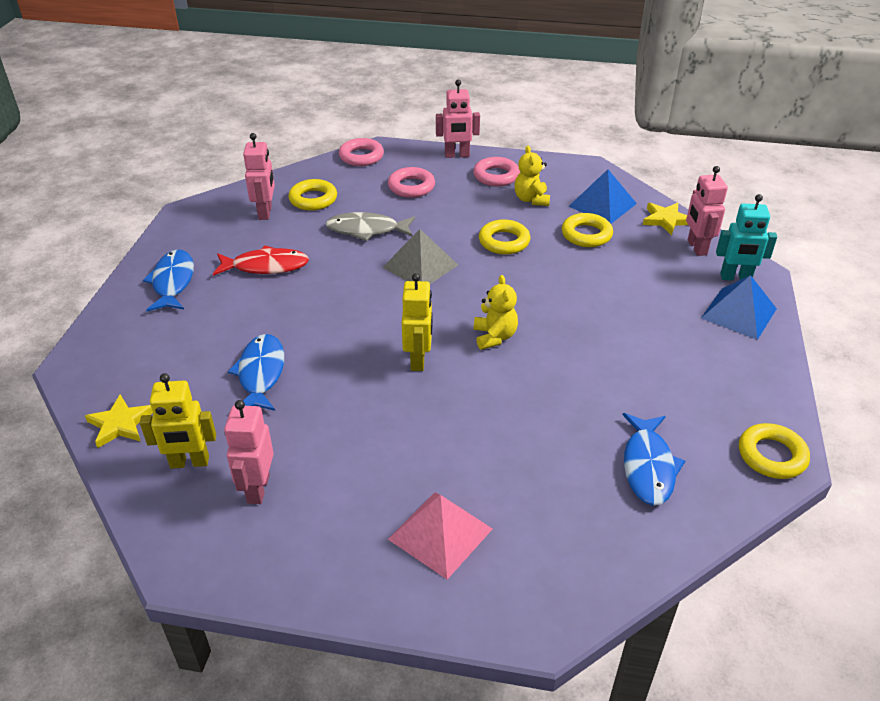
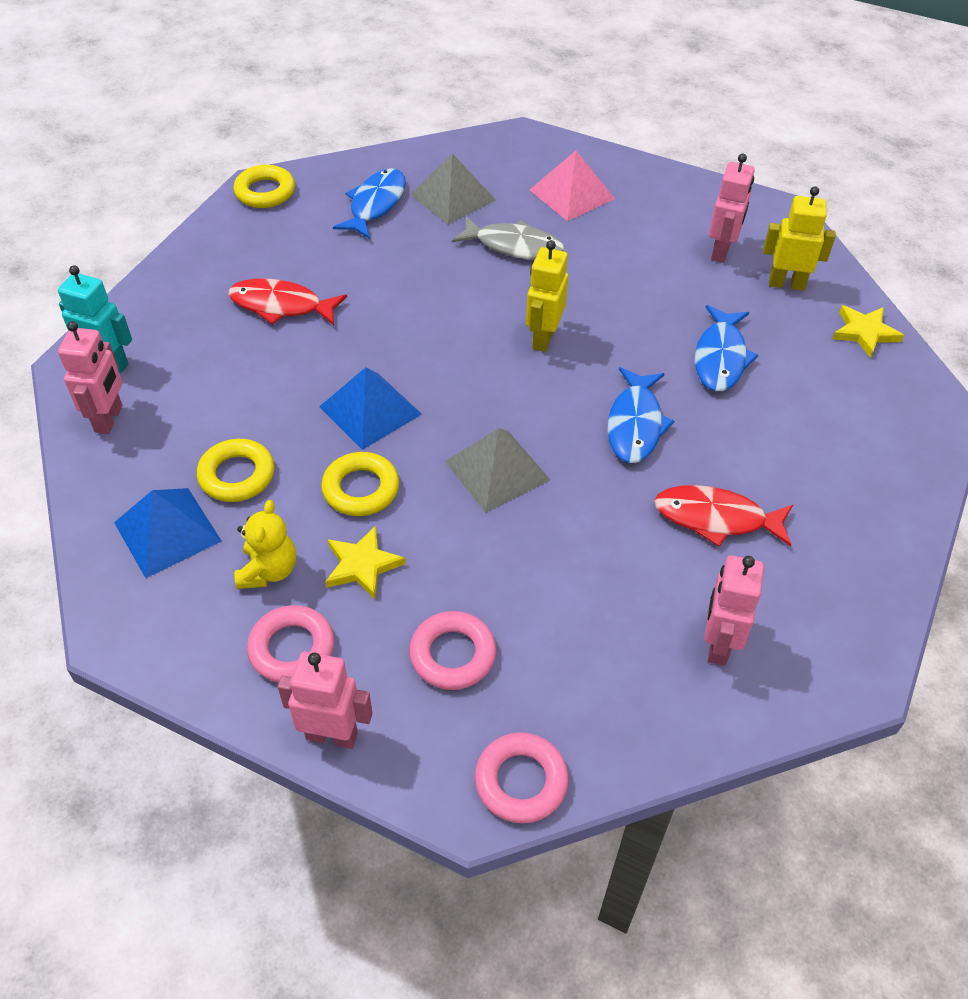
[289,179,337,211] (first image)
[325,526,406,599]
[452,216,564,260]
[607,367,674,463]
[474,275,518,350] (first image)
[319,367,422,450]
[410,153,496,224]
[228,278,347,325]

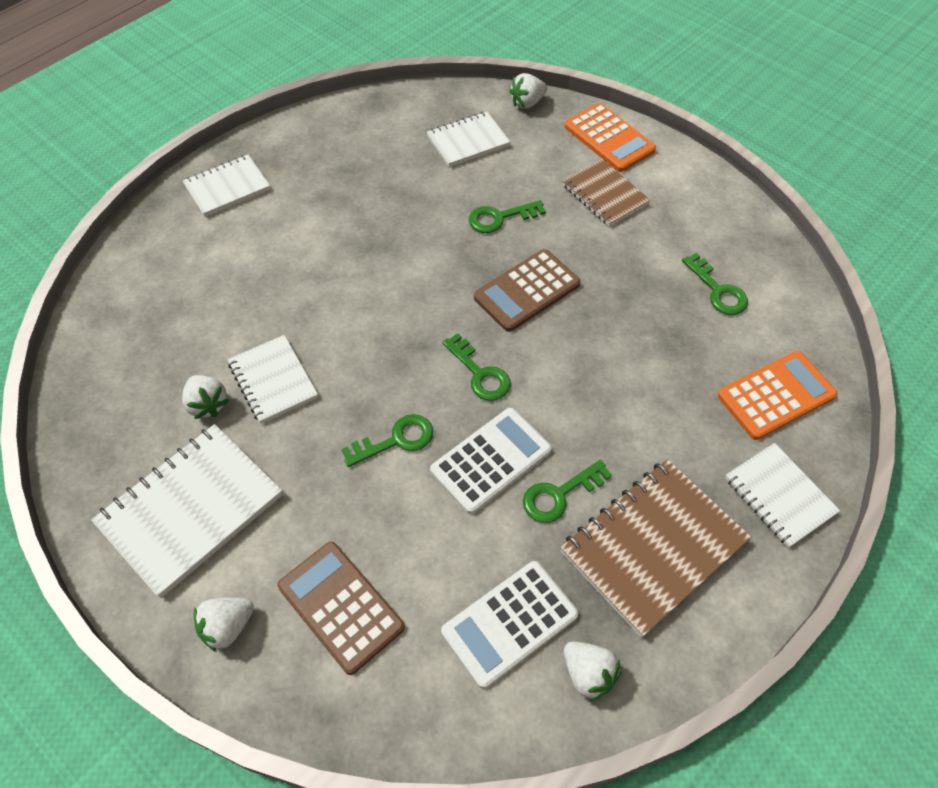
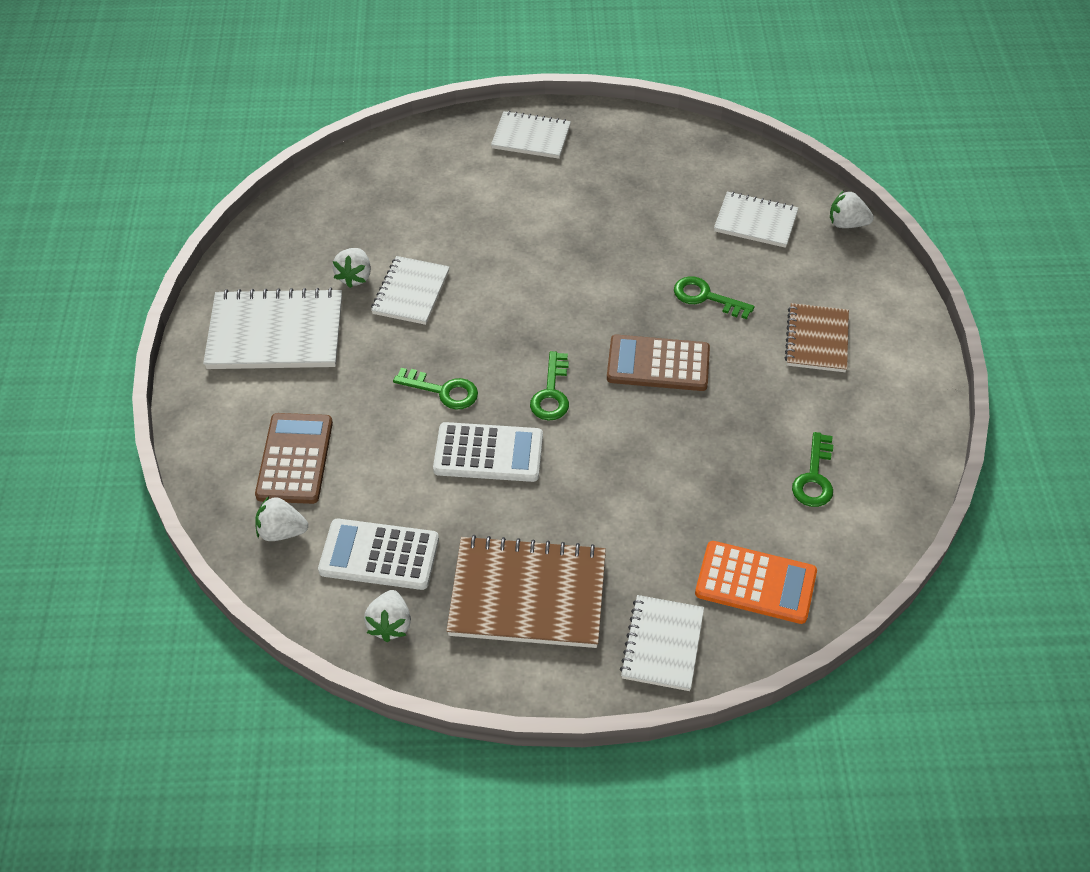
[565,103,656,172] (first image)
[523,460,612,523] (first image)
[255,496,308,541]

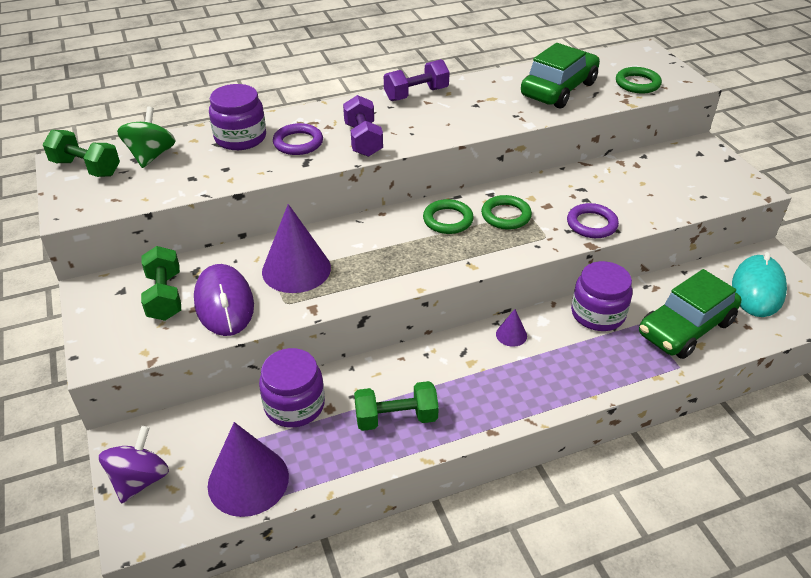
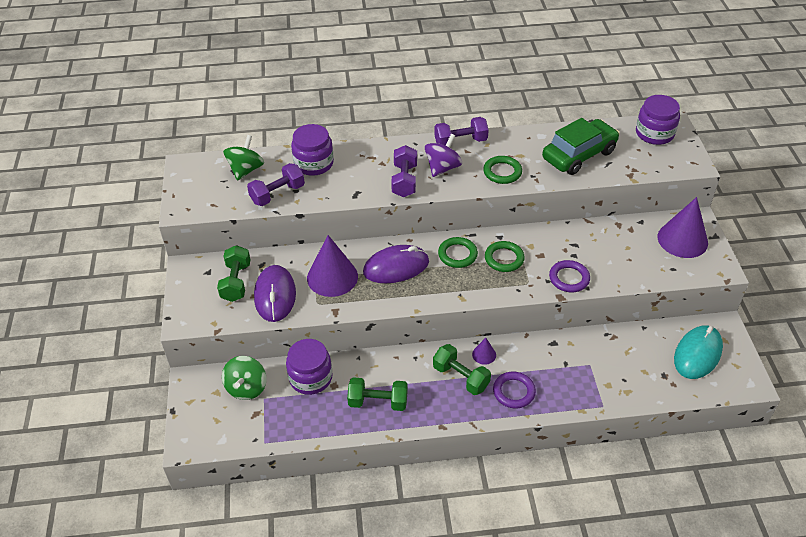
[483,156,522,184]
[493,372,536,408]
[433,344,491,395]
[636,95,680,145]
[639,269,741,359] (first image)
[658,197,708,258]
[425,134,462,177]
[247,163,305,206]
[363,245,429,283]
[222,356,267,400]

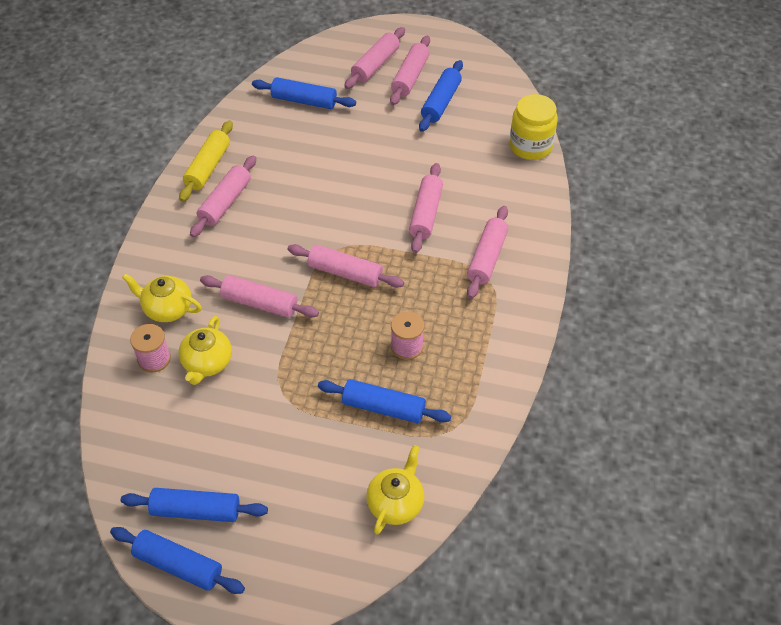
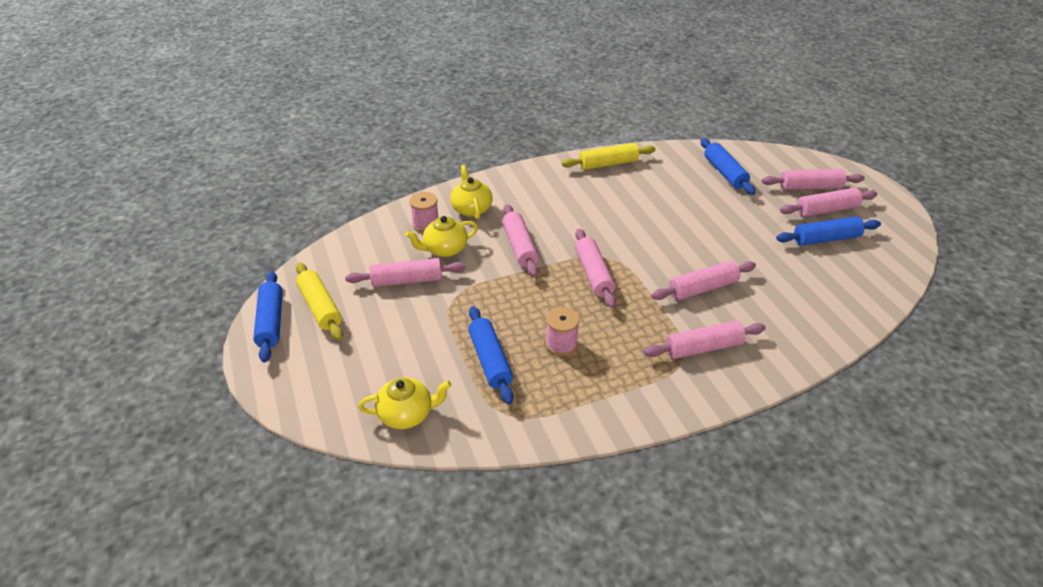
[509,94,558,160] (first image)
[345,258,466,287]
[296,262,343,341]

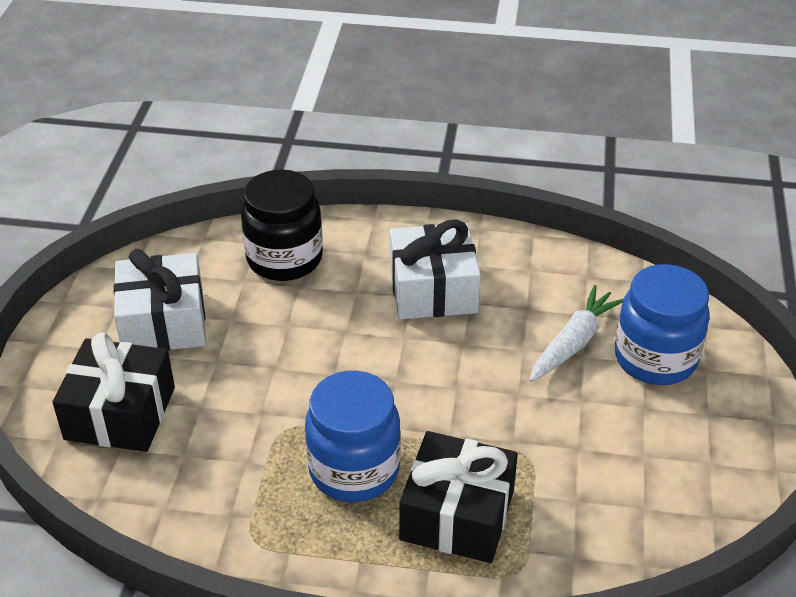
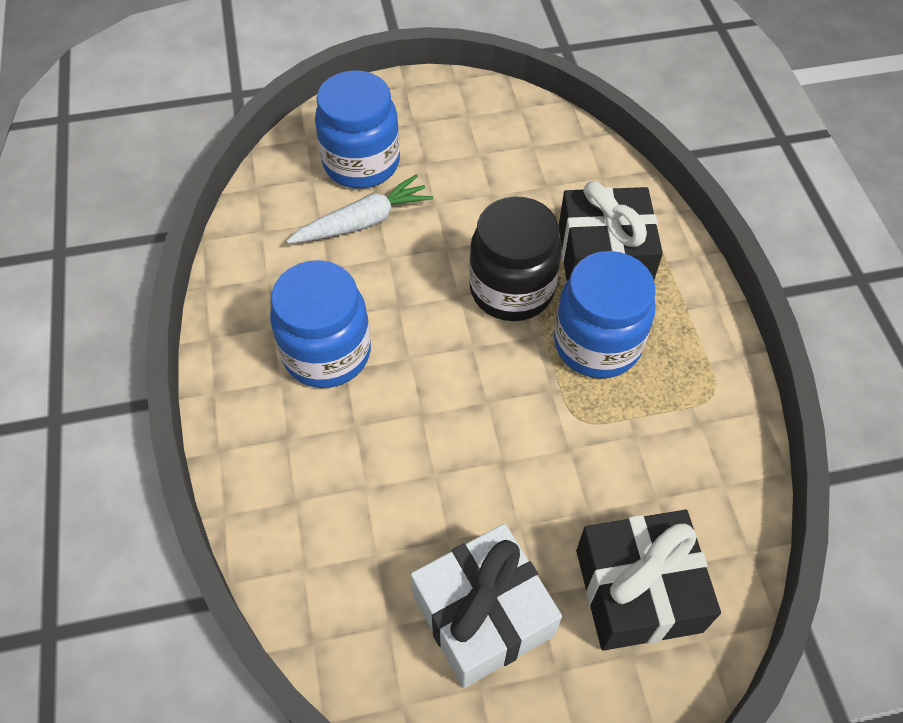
[469,196,562,321]
[270,260,371,388]
[287,174,433,244]

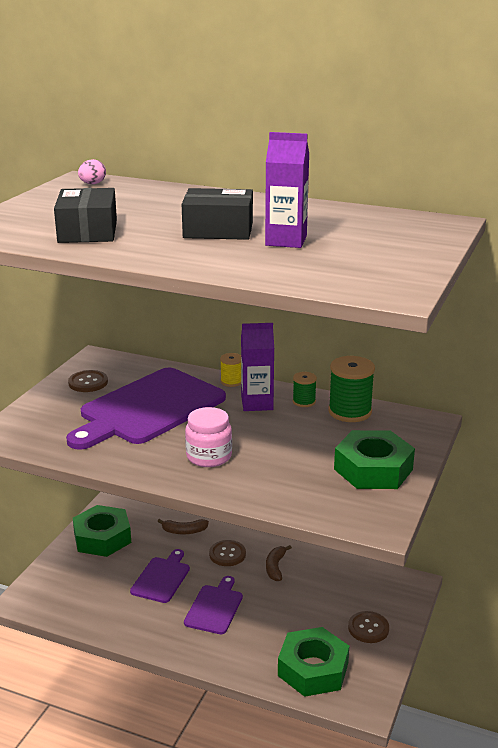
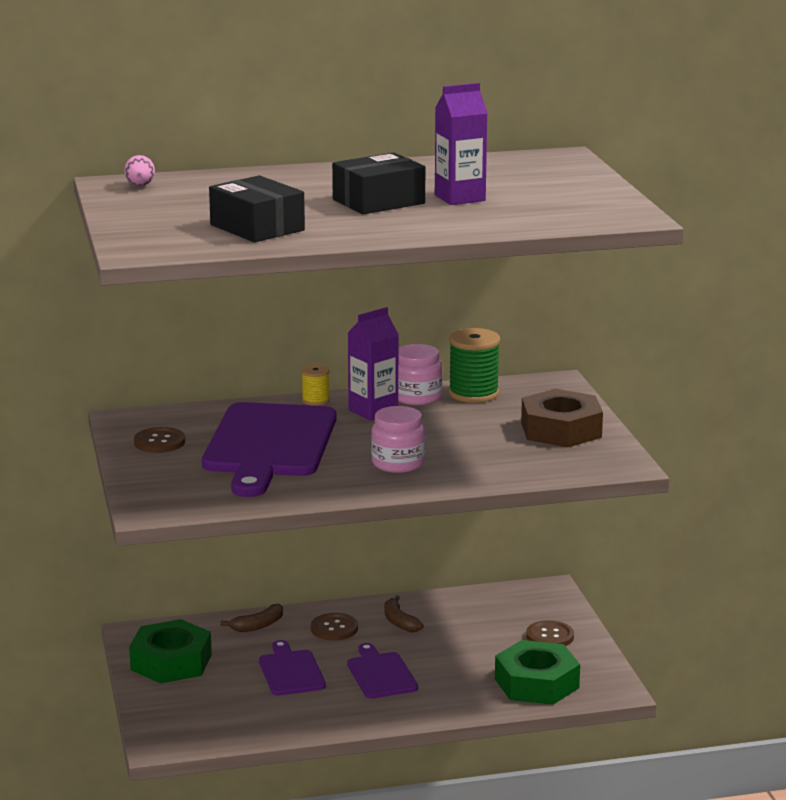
[398,344,442,405]
[521,389,603,447]

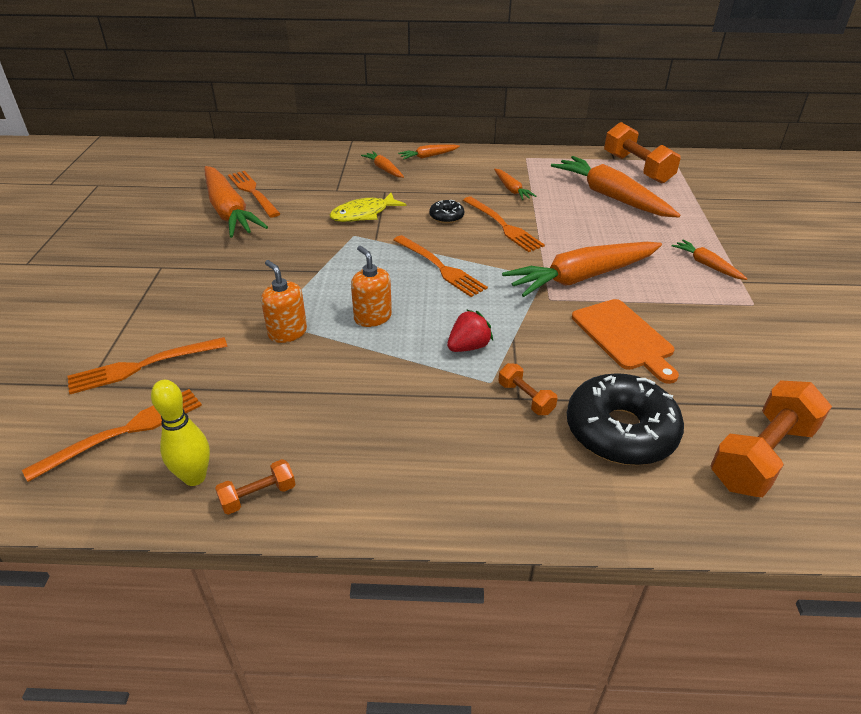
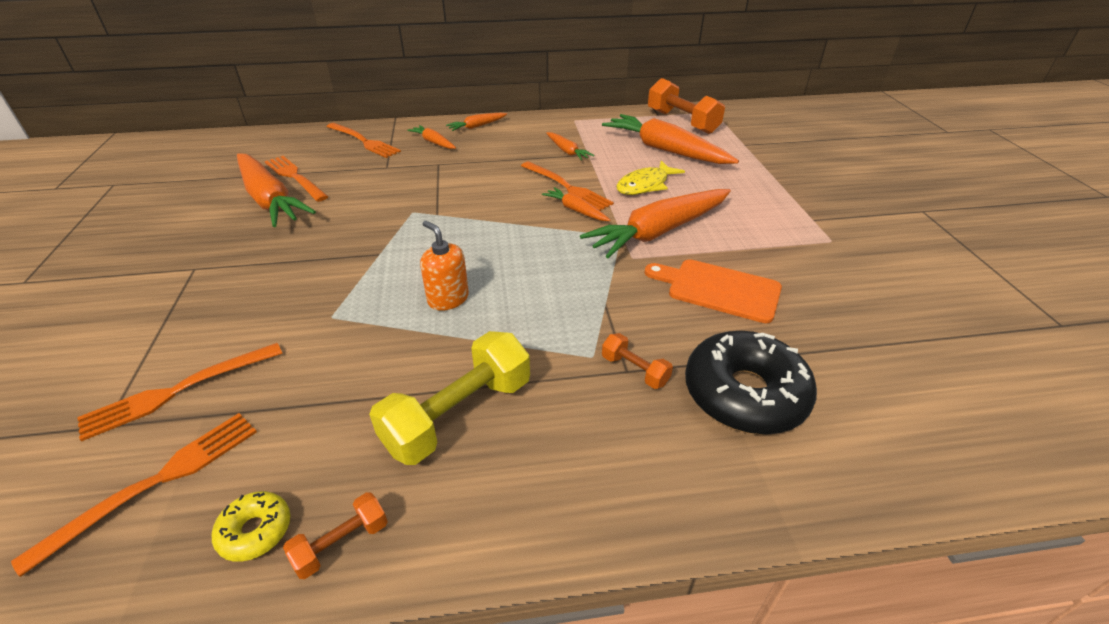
[616,161,685,195]
[429,200,464,223] (first image)
[326,123,401,158]
[542,187,610,221]
[261,260,307,343] (first image)
[645,259,782,323]
[447,309,493,352] (first image)
[212,491,290,562]
[710,380,832,497] (first image)
[369,331,530,465]

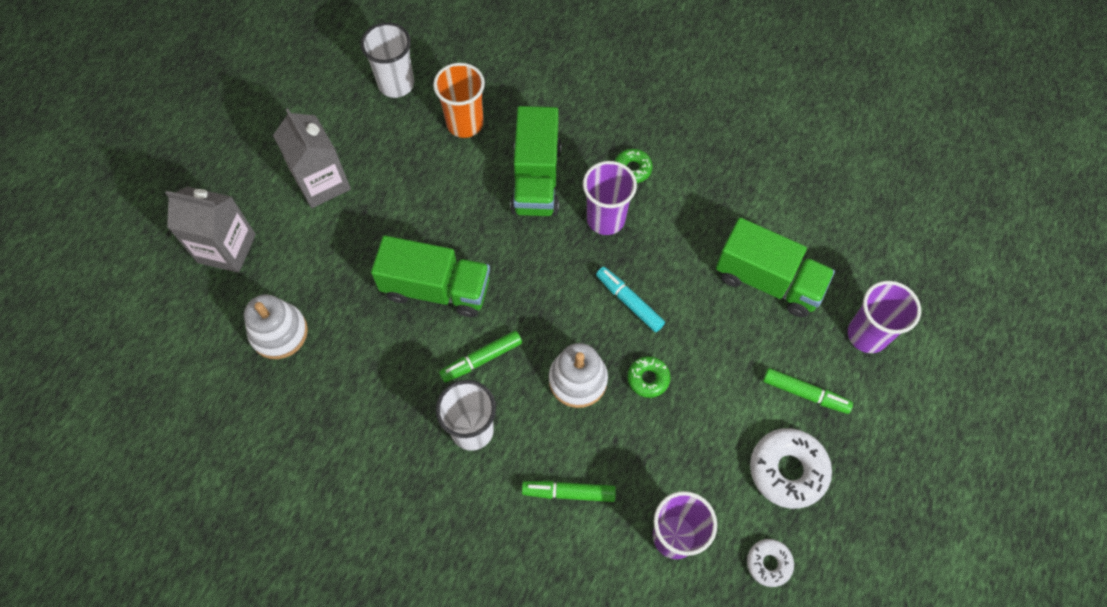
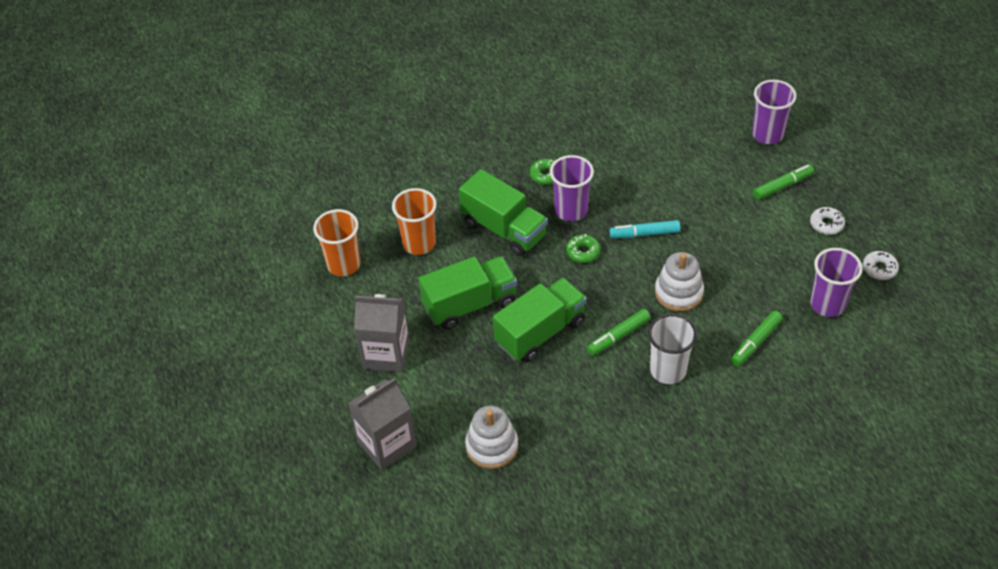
[313,209,360,276]
[418,256,517,330]
[587,309,651,356]
[566,234,601,263]
[810,207,845,235]

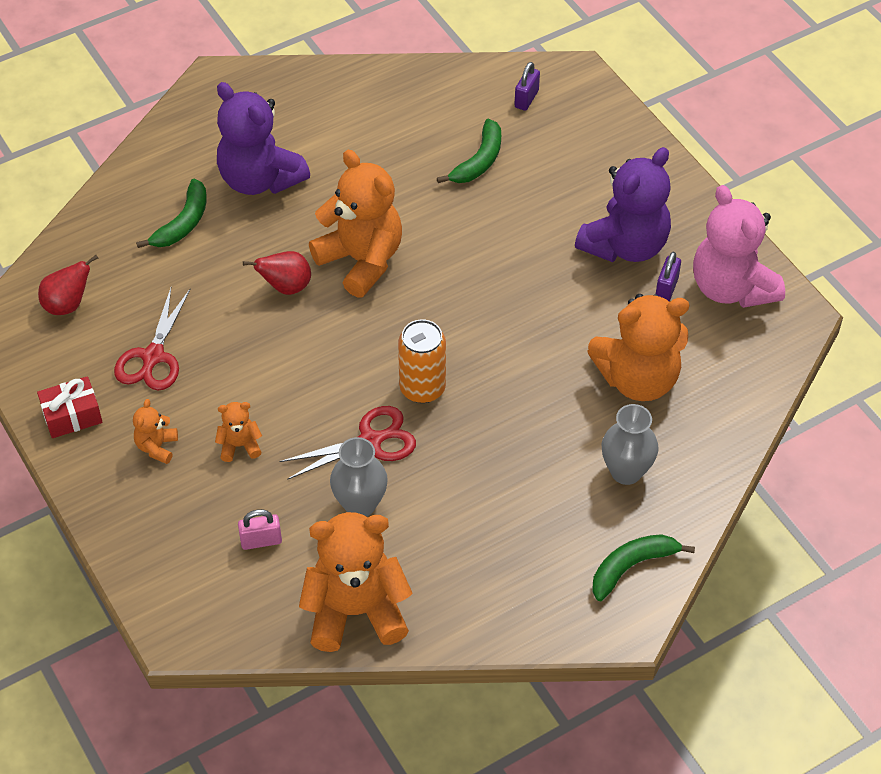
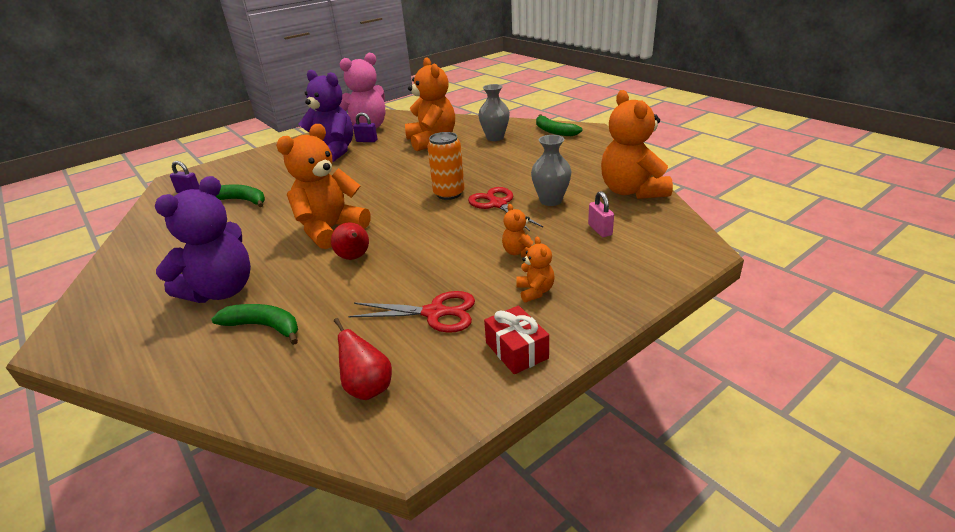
[517,236,555,302]

